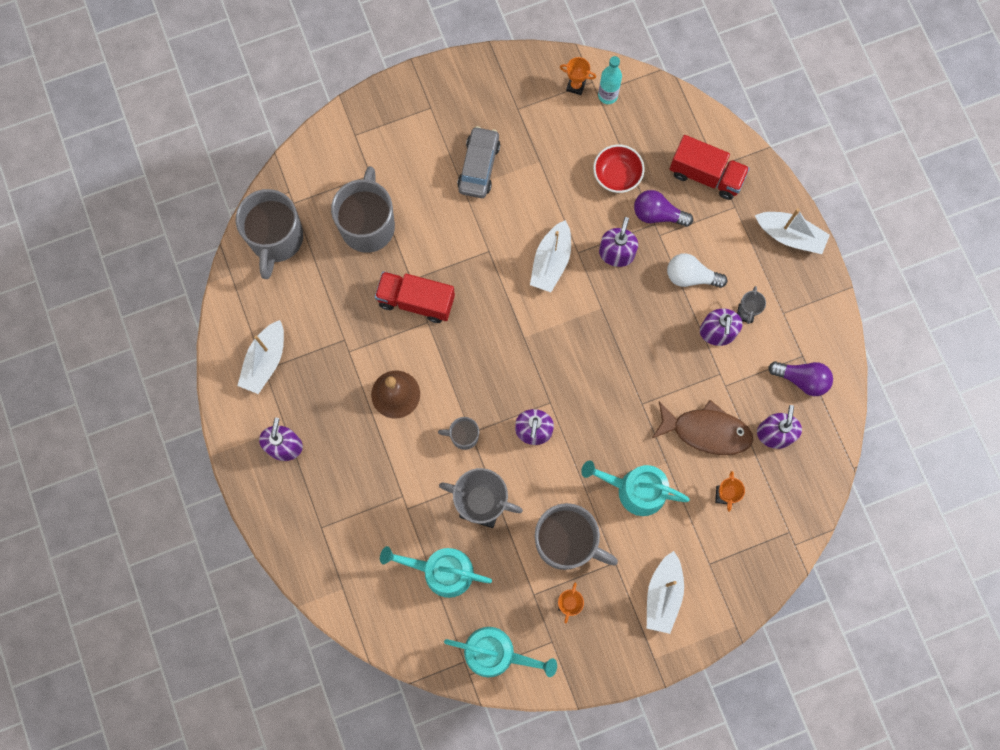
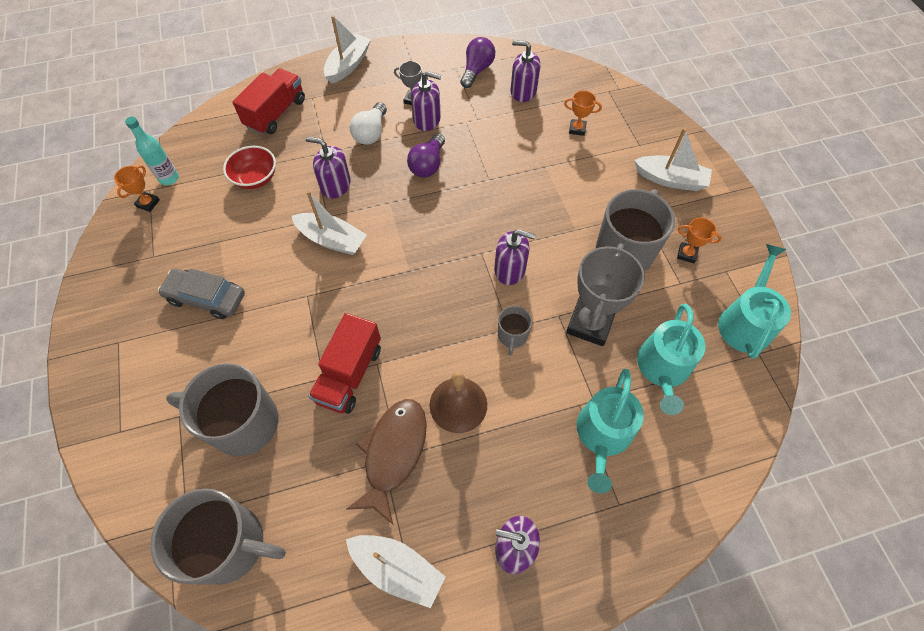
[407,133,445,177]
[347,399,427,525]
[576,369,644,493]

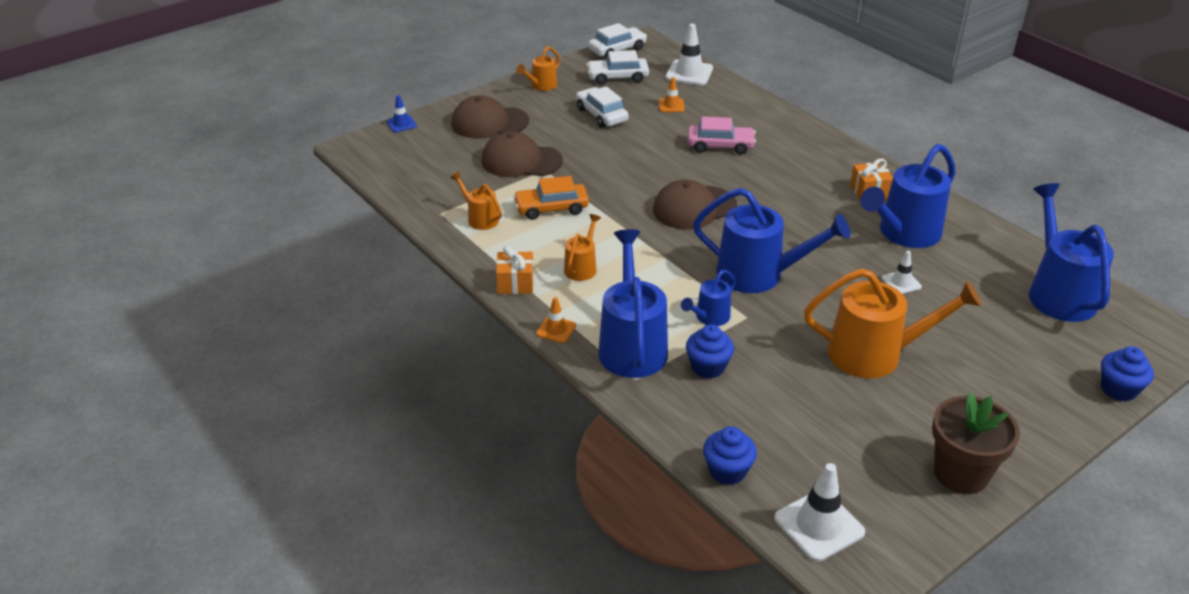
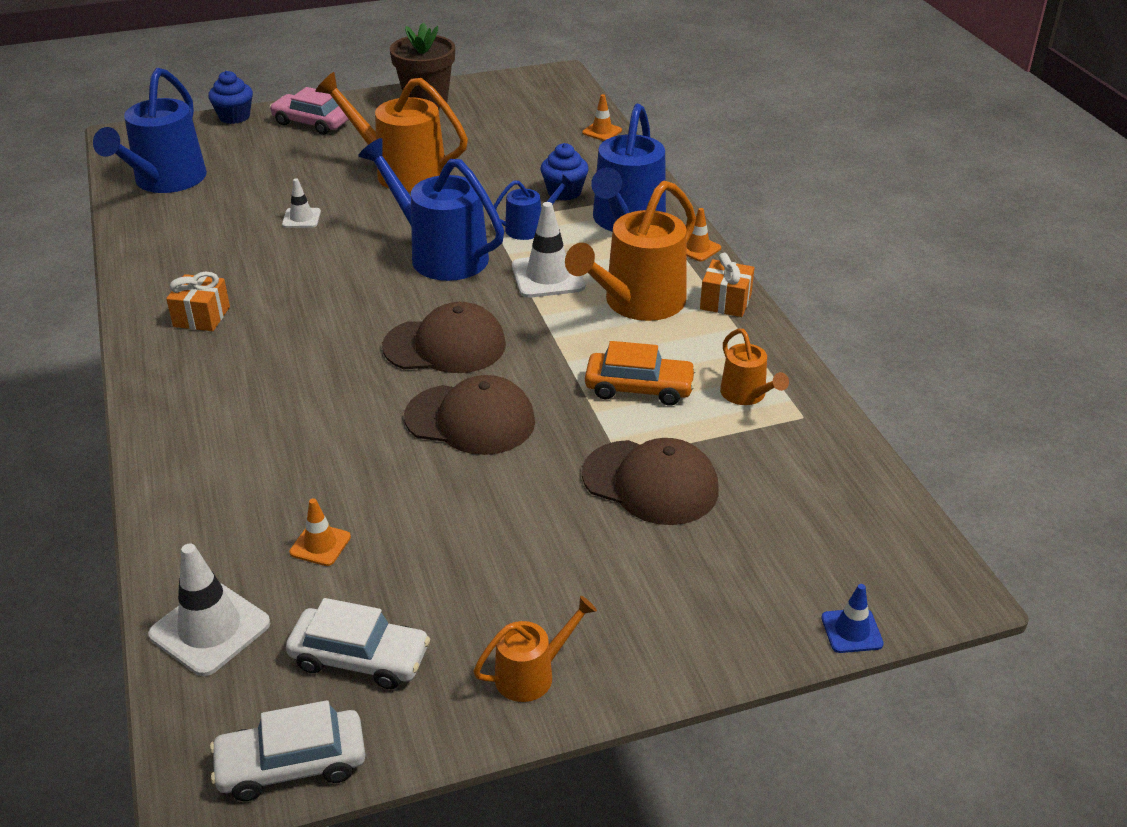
[576,86,629,128] (first image)
[404,375,535,455]
[270,87,349,135]
[860,144,956,248] (first image)
[565,181,696,321]
[582,94,622,141]
[512,202,585,298]

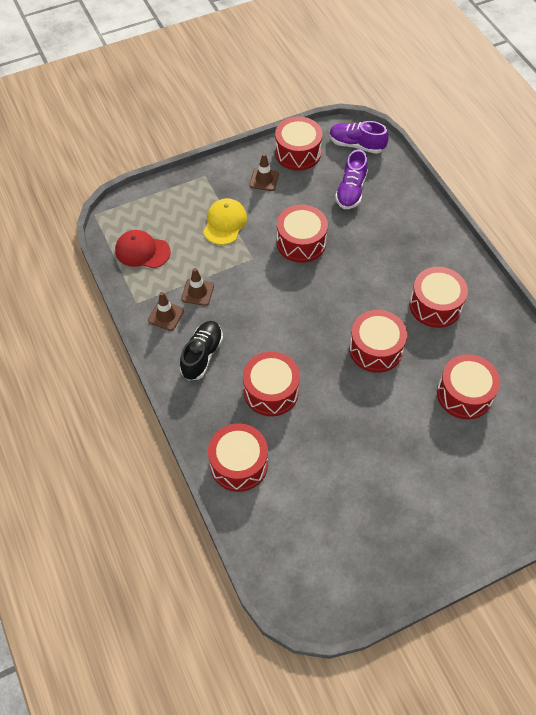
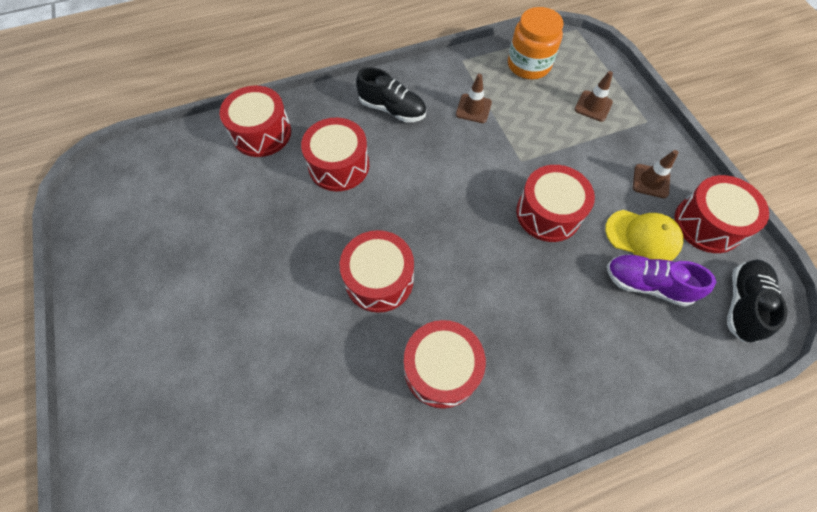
[727,259,787,343]
[605,210,684,261]
[508,7,564,79]
[574,71,613,122]
[437,354,500,420] (first image)

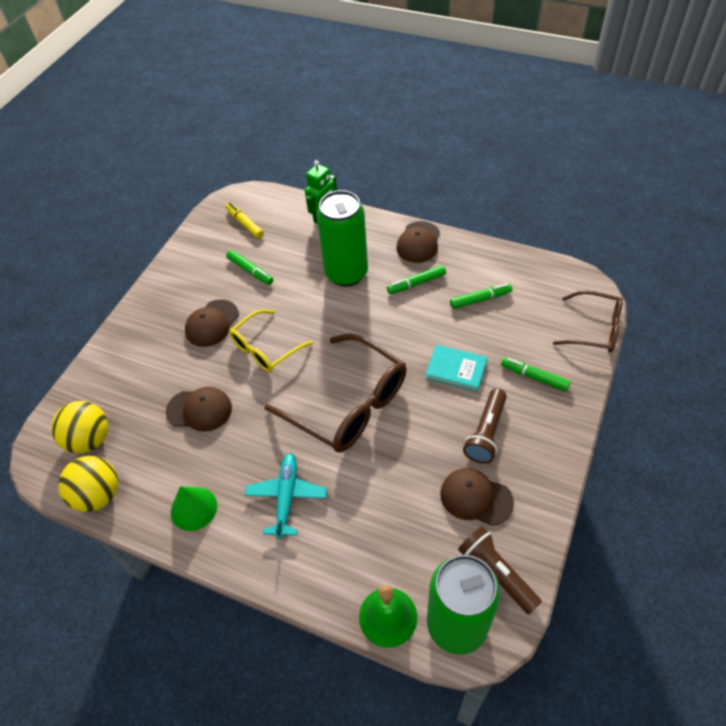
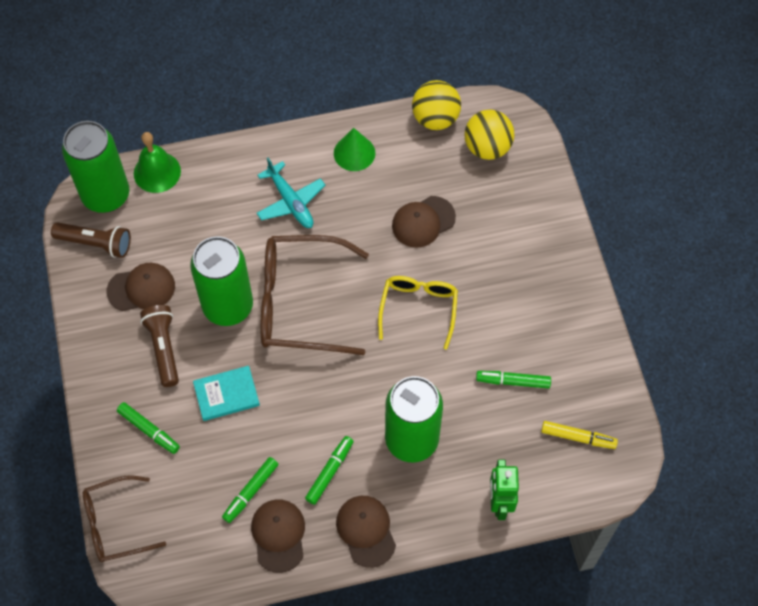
[251,499,305,573]
[117,402,180,454]
[190,236,253,326]

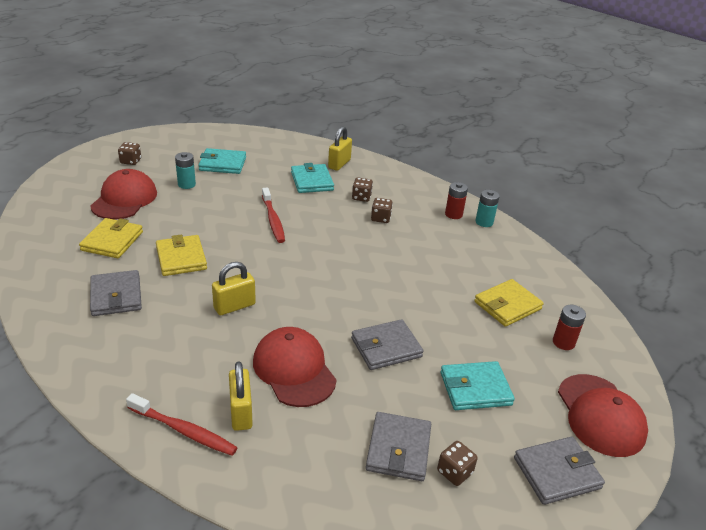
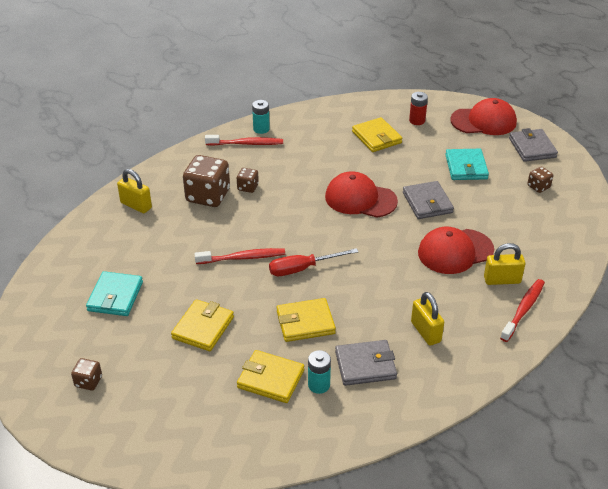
[308,350,331,394]
[291,163,334,193] (first image)
[325,172,398,218]
[183,155,230,207]
[205,135,283,146]
[411,292,444,346]
[366,412,431,481] (first image)
[269,248,359,276]
[171,299,234,351]

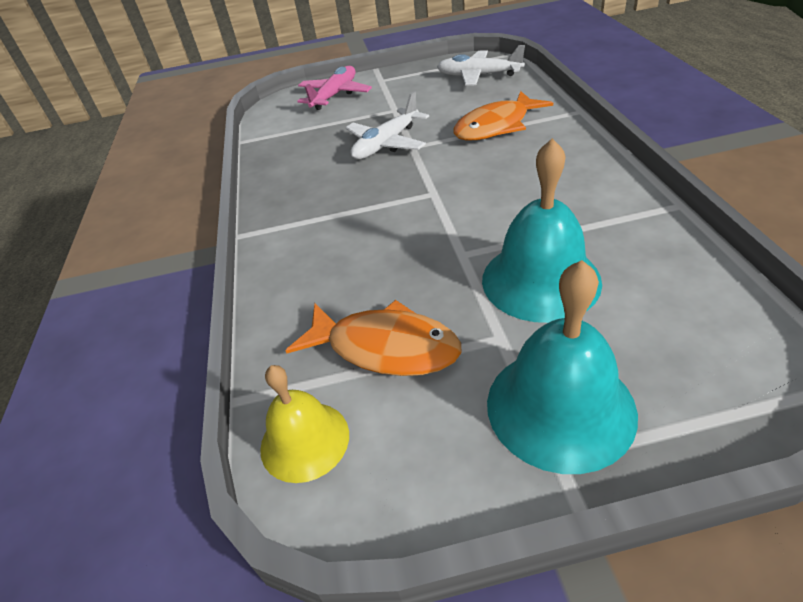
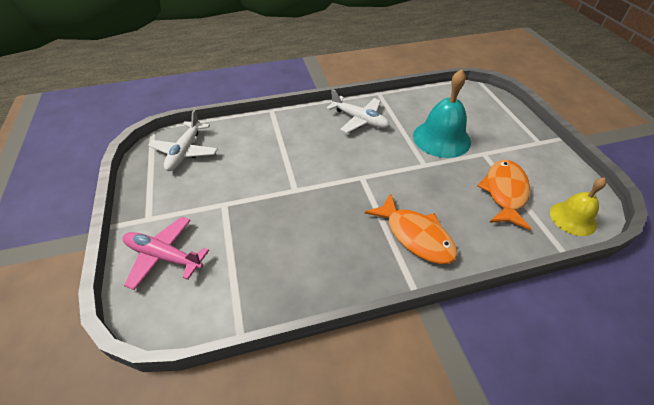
[326,89,390,133]
[365,193,458,264]
[487,260,638,474] (first image)

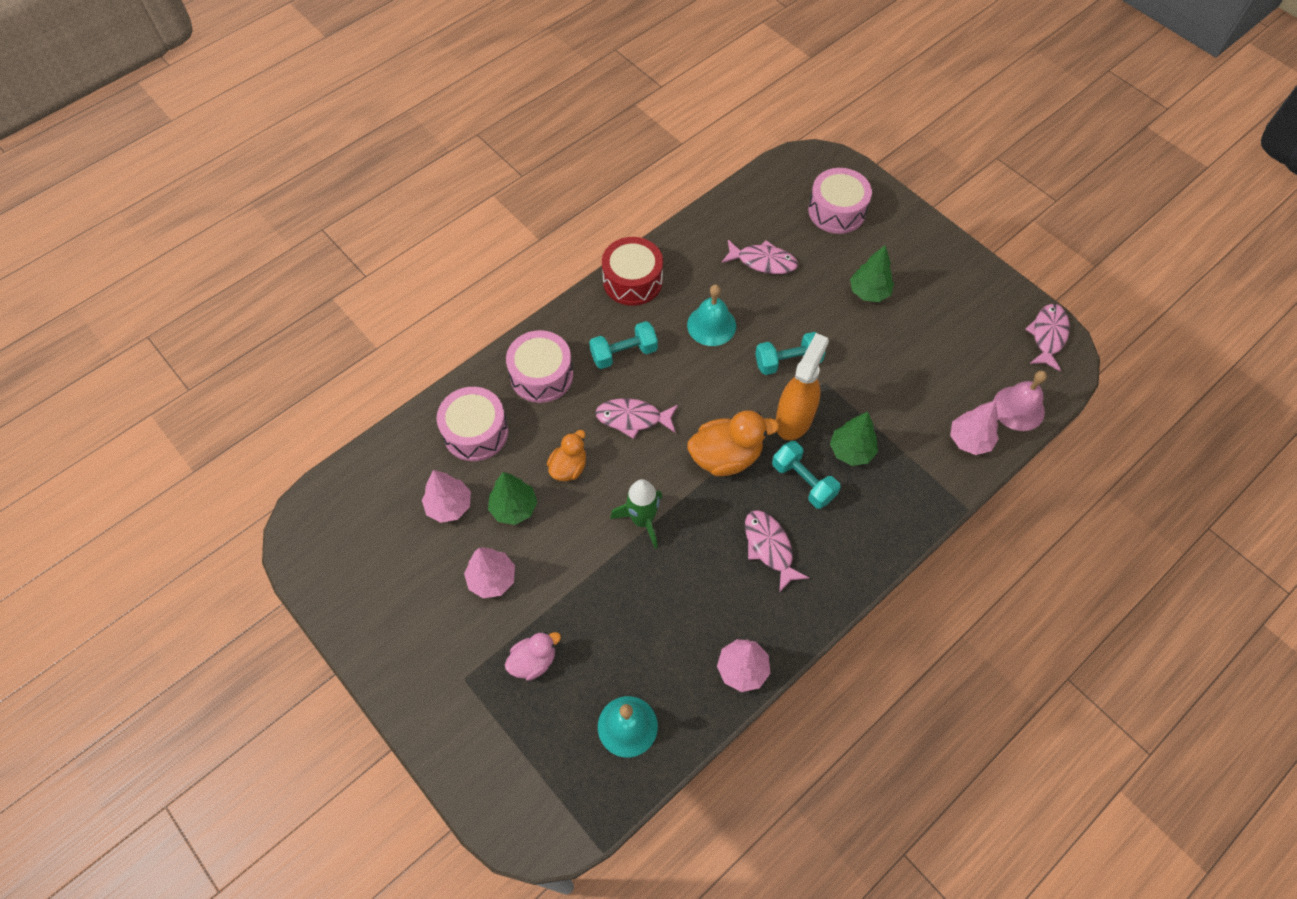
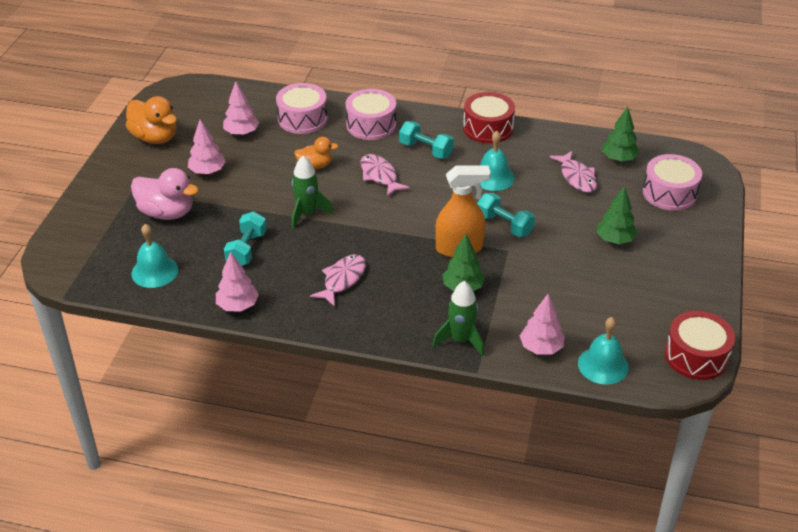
[665,311,735,380]
[578,317,629,385]
[125,96,177,144]
[224,212,267,266]
[602,107,640,162]
[131,168,199,220]
[433,281,484,356]

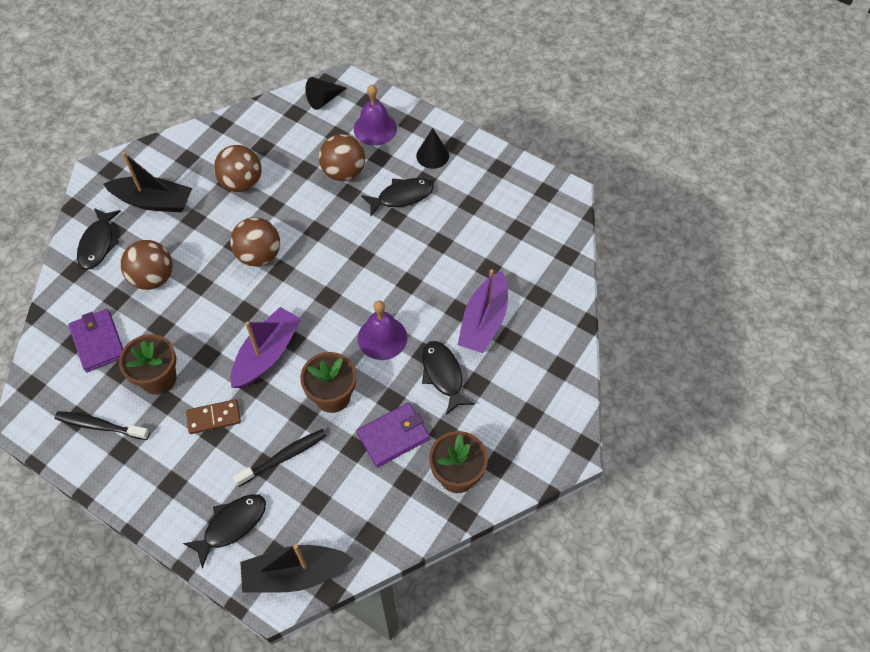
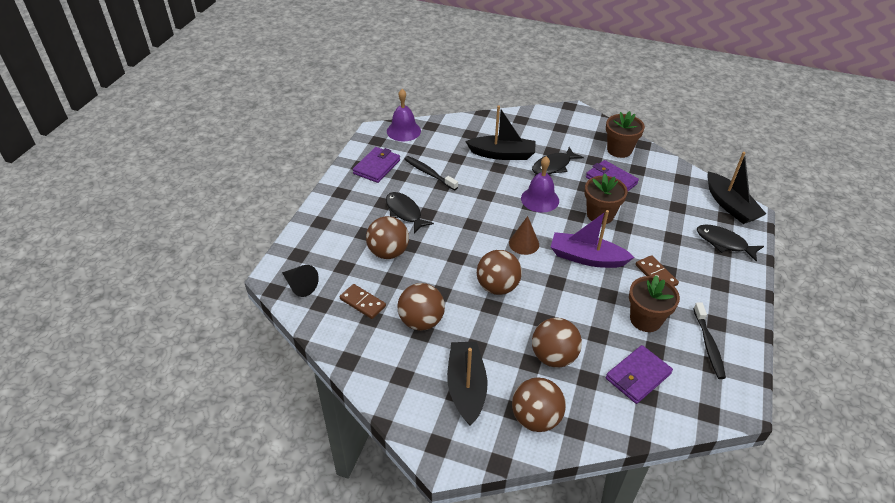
[387,89,421,141]
[416,128,449,169] (first image)
[512,377,566,432]
[465,105,536,160]
[404,156,458,190]
[353,147,400,183]
[509,216,539,255]
[339,284,386,319]

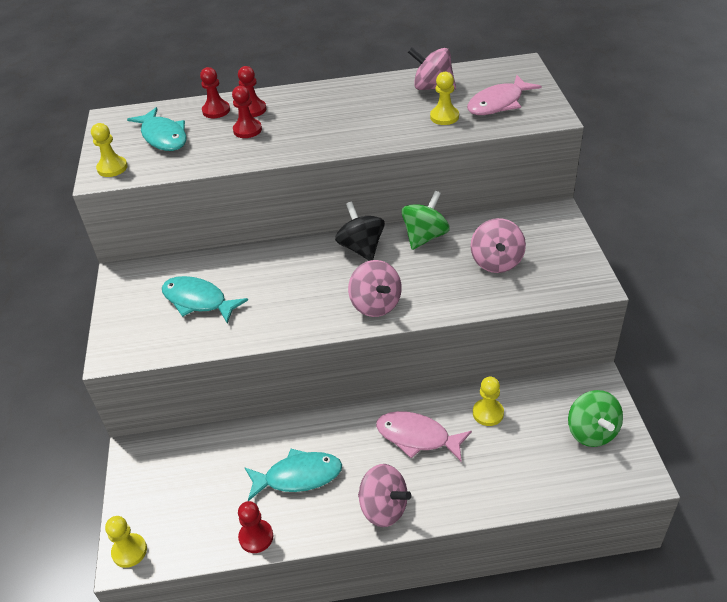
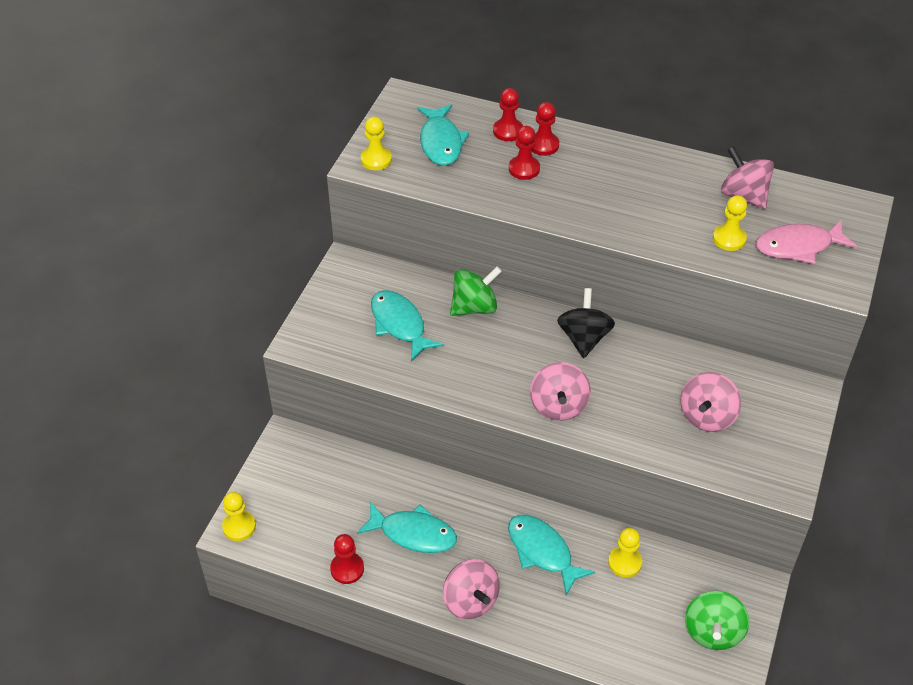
[450,266,502,316]
[508,515,595,595]

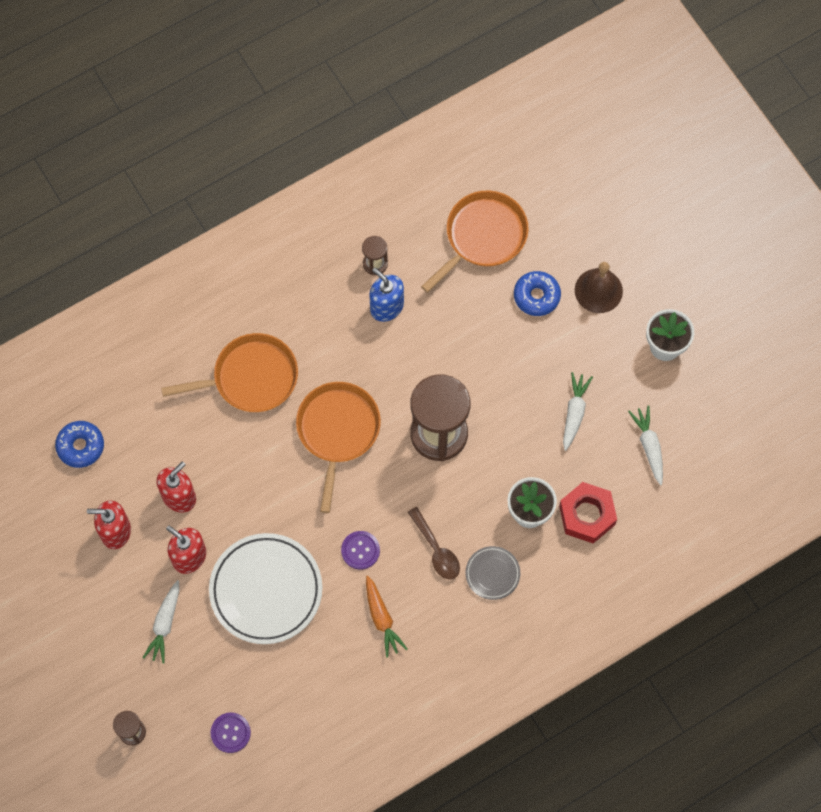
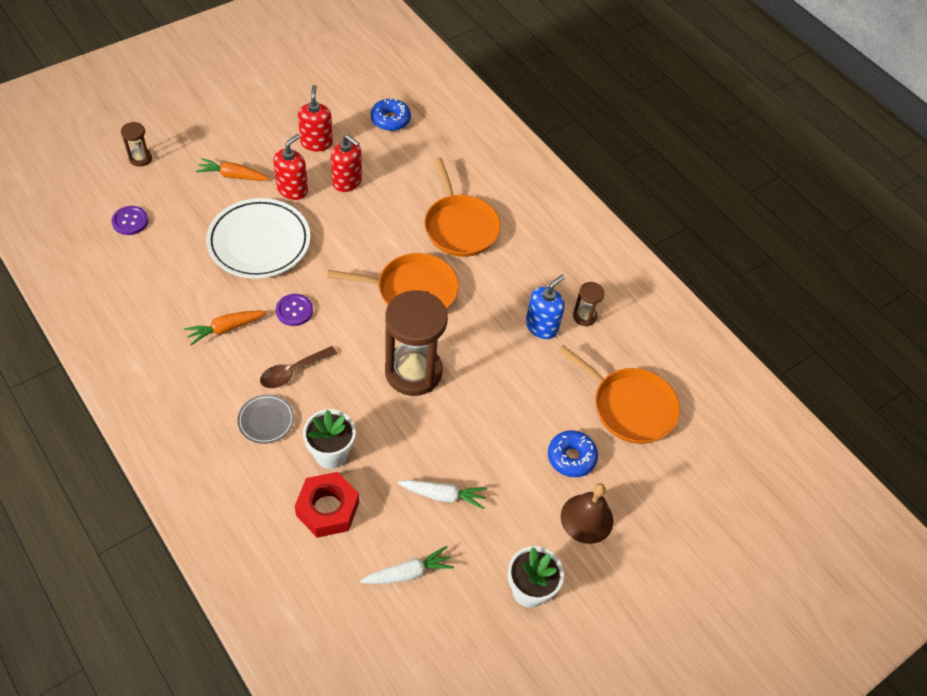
[196,158,270,181]

